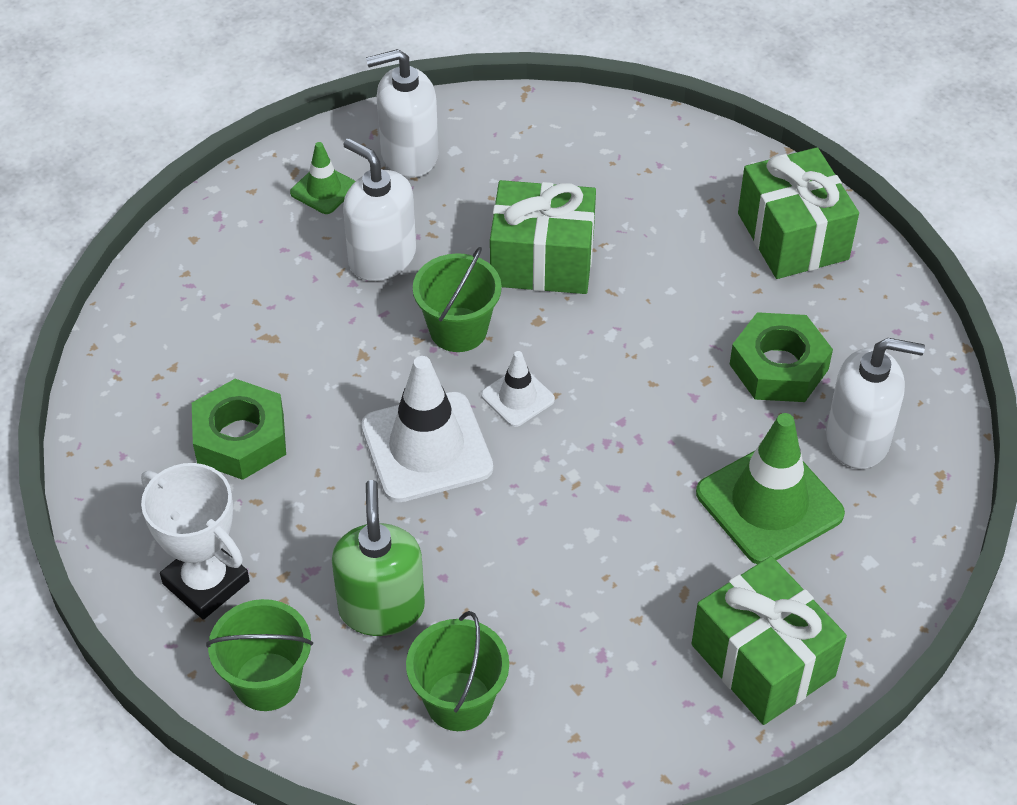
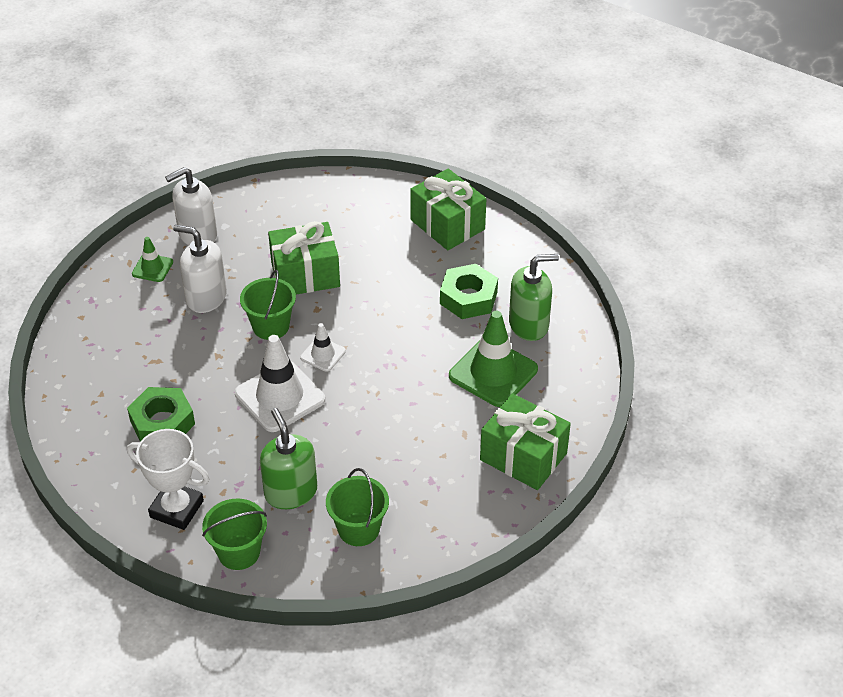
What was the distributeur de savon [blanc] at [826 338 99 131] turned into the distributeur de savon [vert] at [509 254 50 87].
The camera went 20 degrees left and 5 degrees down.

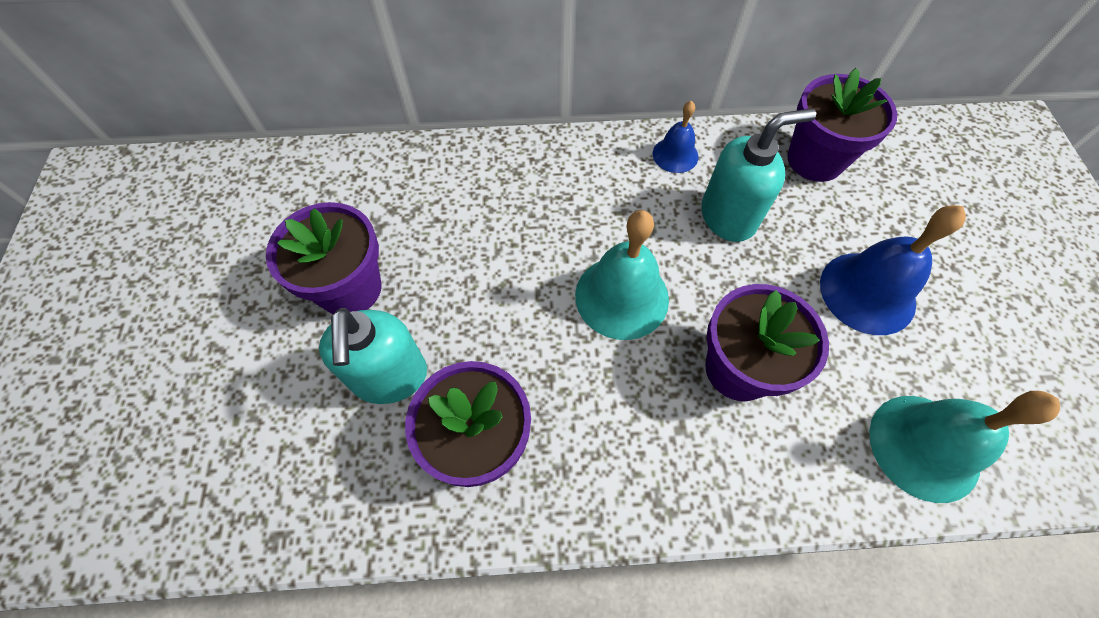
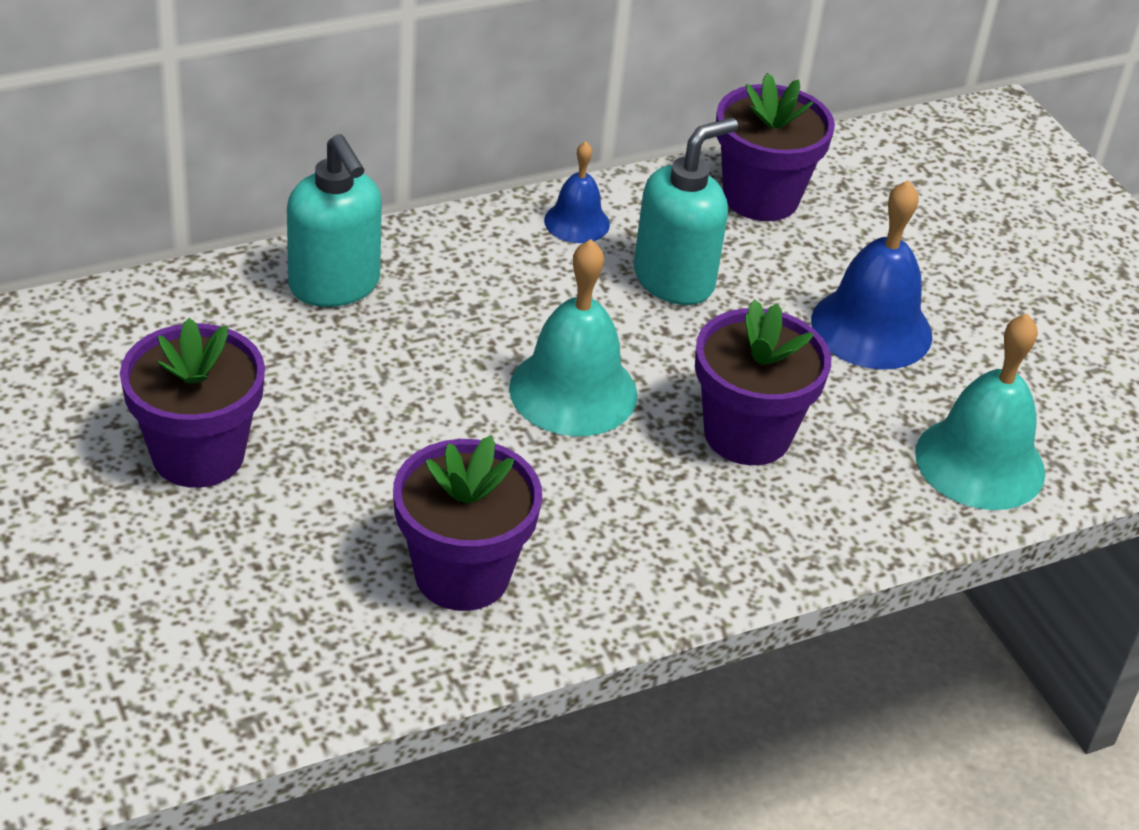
The distributeur de savon [turquoise] ended up elsewhere, having gone from [319 308 108 96] to [287 134 95 173].
The camera went 25 degrees left and 20 degrees down.

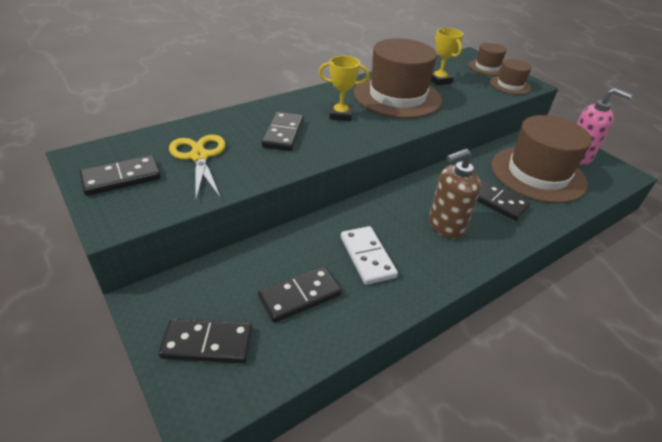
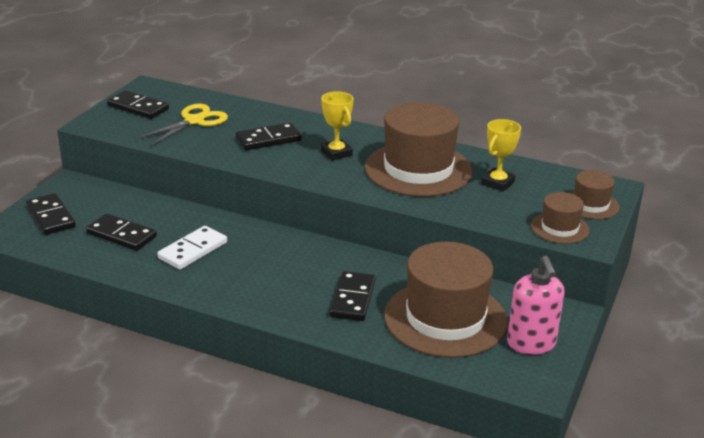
The second view lost the distributeur de savon [marron] at [429 149 52 90].
The camera went 60 degrees right and 10 degrees down.

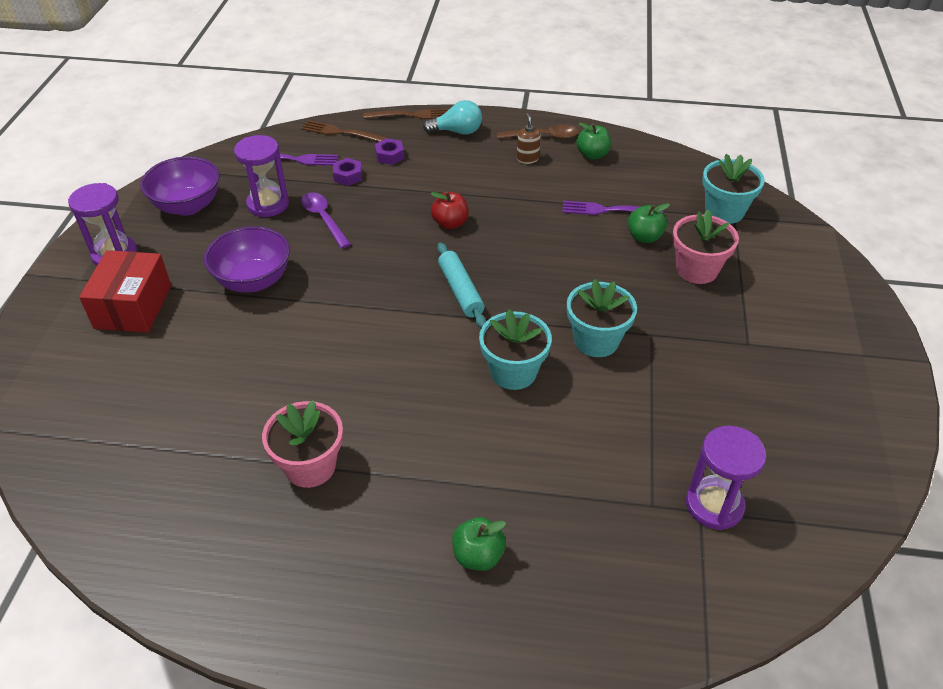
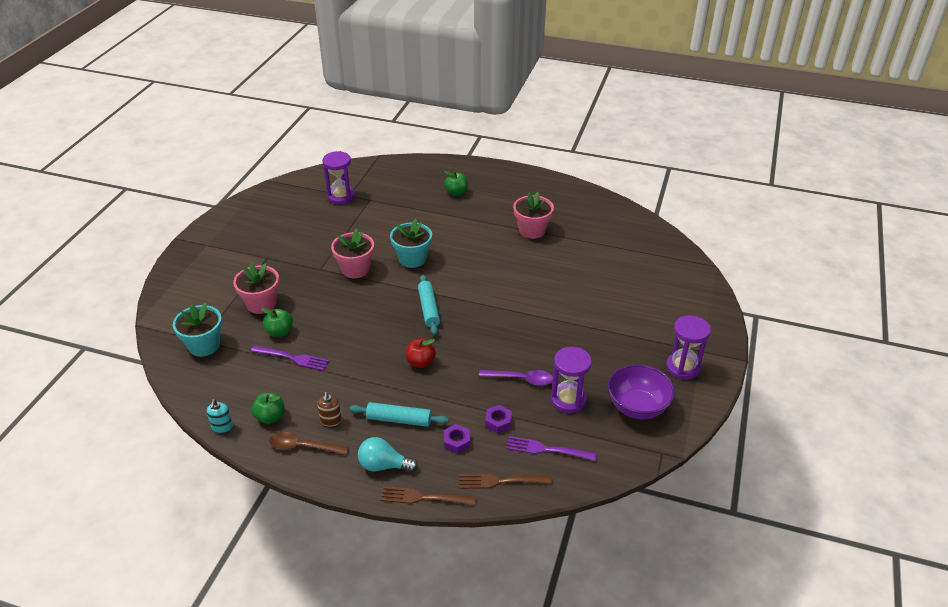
The second view lost the boîte [rouge] at [79 250 92 83].
The second view lost the bol [violet] at [204 226 86 67].
The fourchette [marron] at [301 120 87 22] ended up facing another way, 150 degrees clockwise from before.
The cuillère [violet] at [301 192 50 57] ended up facing another way, 60 degrees counterclockwise from before.
What was the pot de fleurs [turquoise] at [567 279 70 78] turned into the pot de fleurs [rose] at [331 229 43 49].
The second view gained the distributeur de savon [turquoise] at [206 399 27 35].
The second view gained the rouleau à pâtisserie [turquoise] at [349 402 100 25].
The camera went 170 degrees left and 5 degrees down.

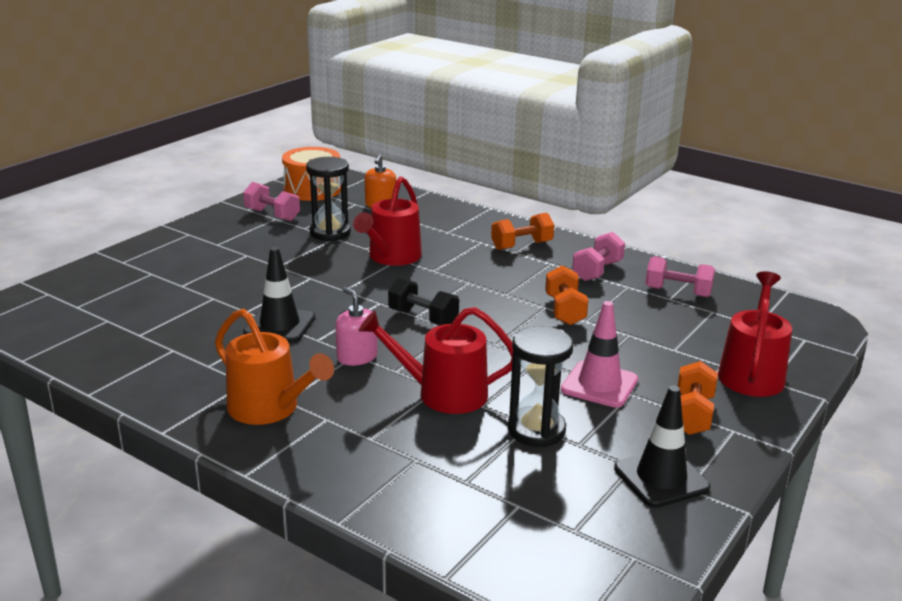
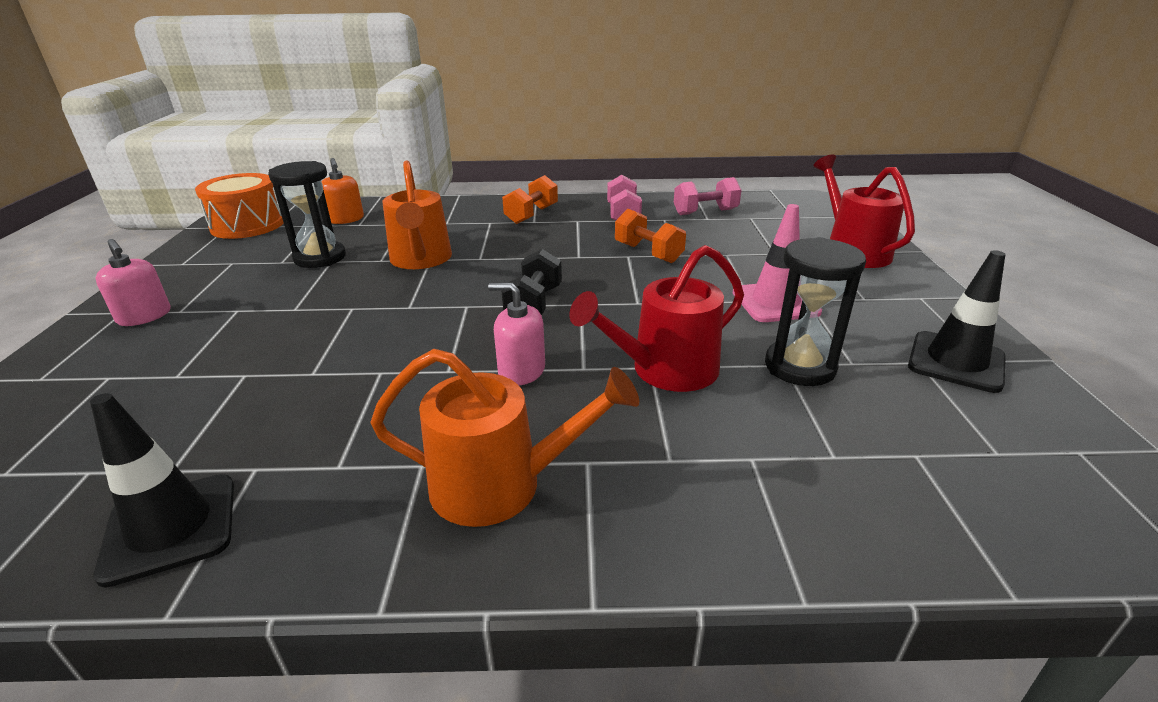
The second view lost the haltère [rose] at [243 182 57 39].
The cône de chantier [noir] ended up elsewhere, having gone from [243 247 72 96] to [90 393 144 195].
What was the arrosoir [rouge] at [353 177 69 89] turned into the arrosoir [orange] at [382 160 70 109].
The haltère [noir] at [388 278 71 47] ended up facing another way, 75 degrees counterclockwise from before.
The second view lost the haltère [orange] at [678 361 40 74].
The second view gained the distributeur de savon [rose] at [96 239 75 87].
The camera went 35 degrees left and 5 degrees up.

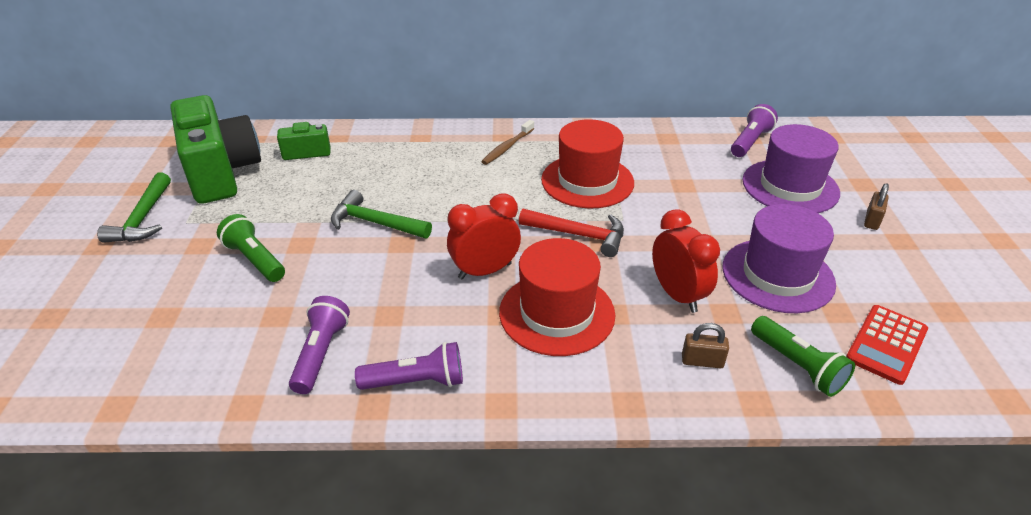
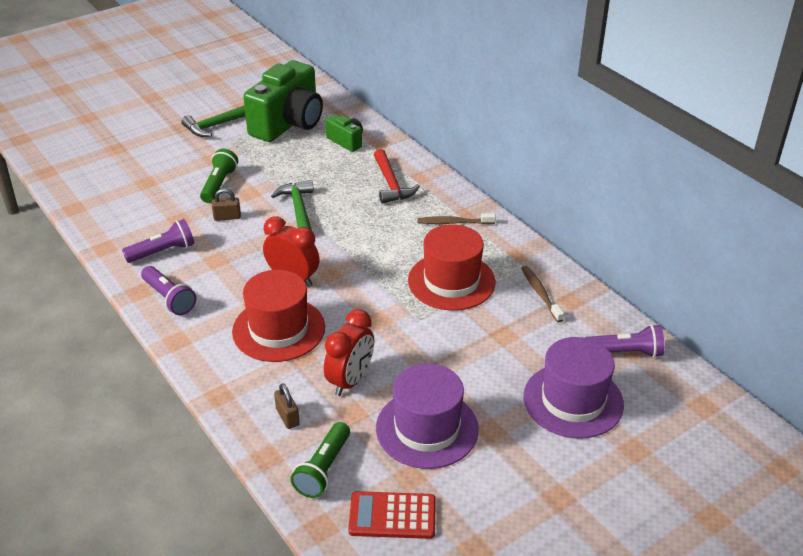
The marteau [rouge] ended up elsewhere, having gone from [519 209 105 48] to [374 149 46 55].
The cadenas [marron] ended up elsewhere, having gone from [864 183 25 47] to [212 188 29 33].
The second view gained the brosse à dents [marron] at [521 266 43 56].
The camera went 55 degrees right and 0 degrees up.

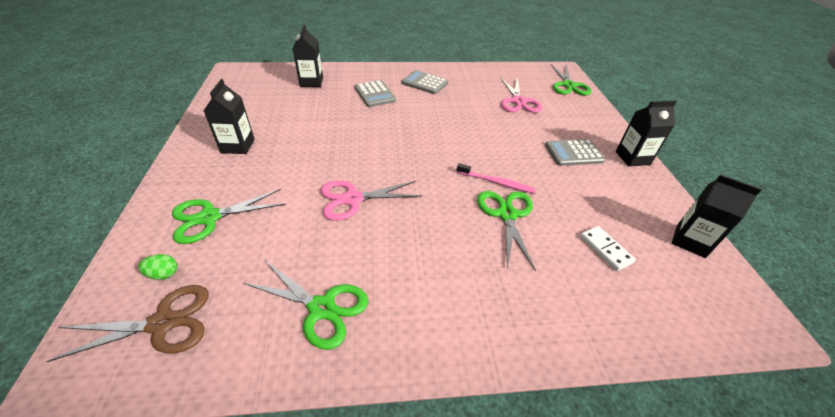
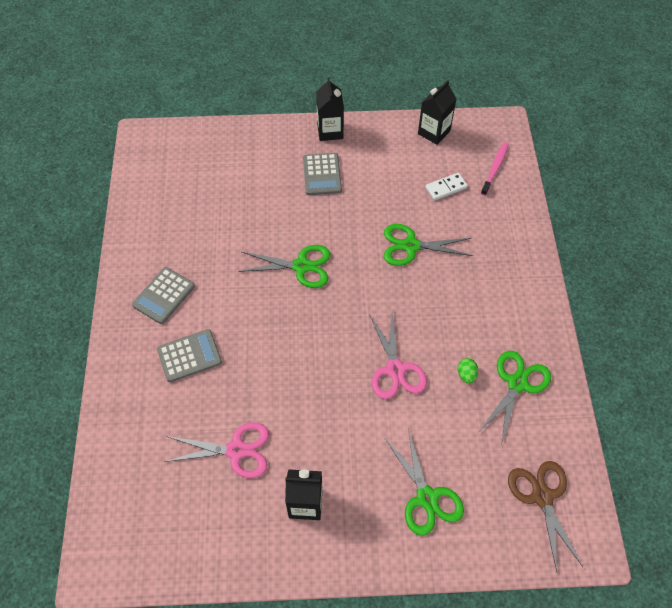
The œuf [vert] ended up elsewhere, having gone from [138 254 39 26] to [458 358 20 26].
The second view lost the brique de lait [noir] at [293 25 30 62].
The brosse à dents [rose] ended up elsewhere, having gone from [457 163 79 30] to [481 142 28 54].
The ciseaux [rose] ended up elsewhere, having gone from [501 78 41 35] to [164 422 105 56].
The ciseaux [vert] ended up elsewhere, having gone from [551 64 41 31] to [238 245 92 43].
The camera went 85 degrees left and 15 degrees up.

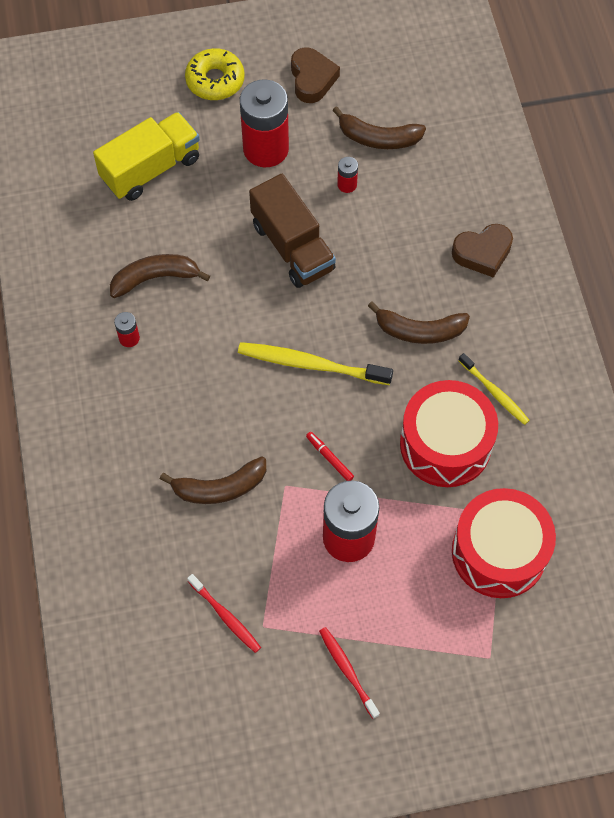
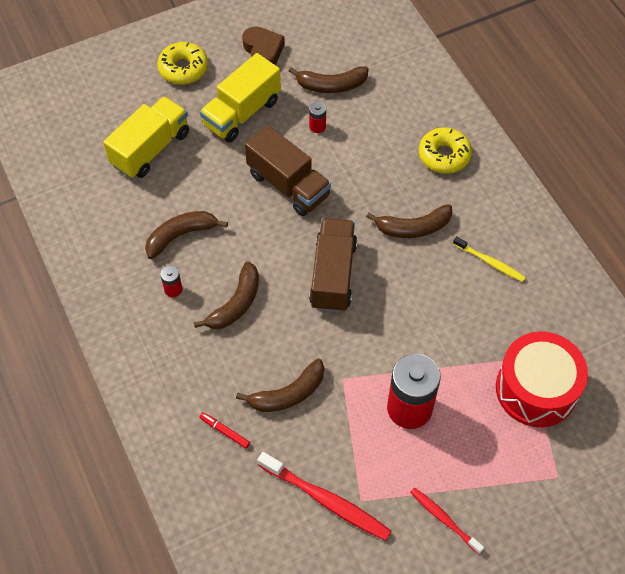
The size of the brosse à dents [rouge] at [187 574 74 79] changed by a factor of 1.67.
Where the brosse à dents [jaune] stood at [238 342 155 43], the camion [marron] came to stand at [309 218 48 94].
Where the pile [rouge] stood at [240 79 49 88], the camion [jaune] came to stand at [200 53 81 89].
The feutre [rouge] ended up elsewhere, having gone from [306 432 48 49] to [200 412 50 37].
The second view lost the tambour [rouge] at [400 380 98 107].
Where the cœur [marron] stood at [452 224 61 54], the beignet [jaune] came to stand at [419 127 53 47].
The second view gained the banane [marron] at [194 261 65 68].
The camera went 15 degrees left and 5 degrees down.

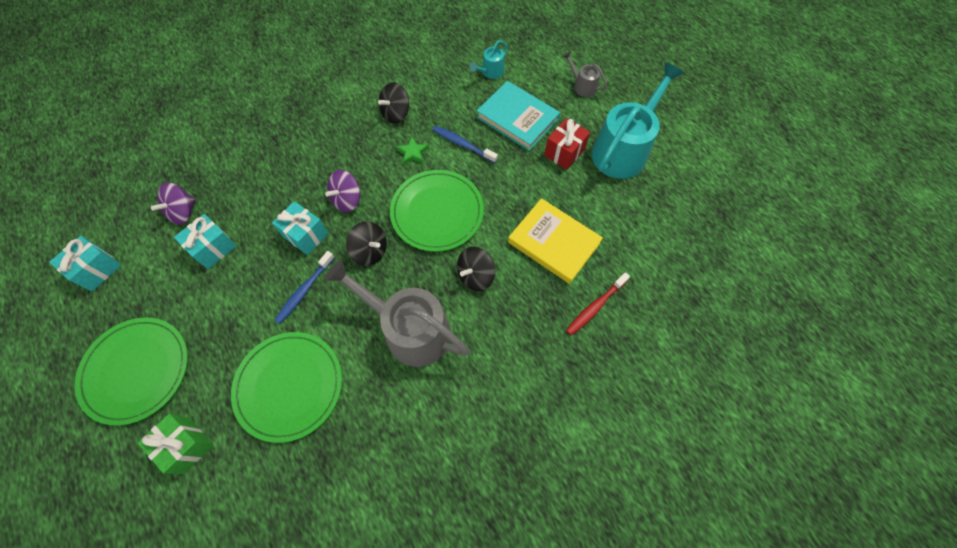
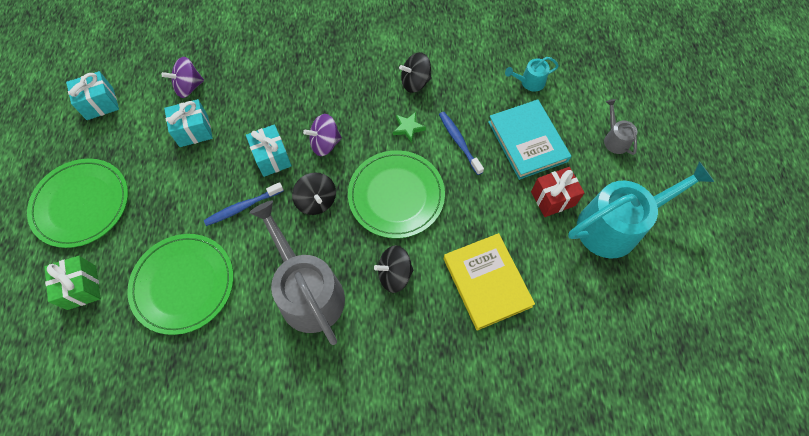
The second view lost the brosse à dents [rouge] at [566 272 64 64].
The camera went 30 degrees right and 0 degrees up.

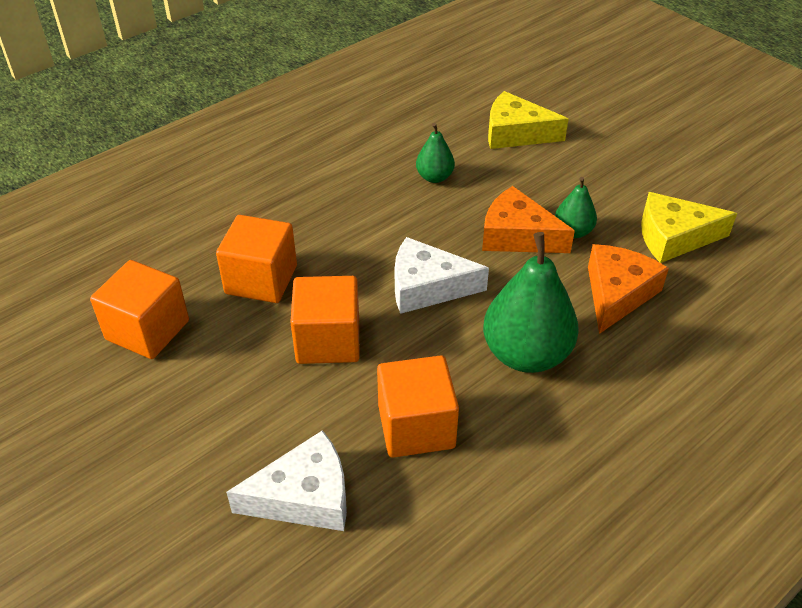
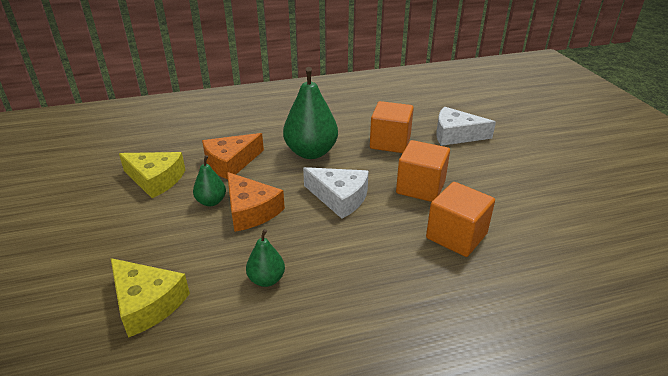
The second view lost the cube [orange] at [90 260 99 99].
The camera went 155 degrees left and 10 degrees down.

